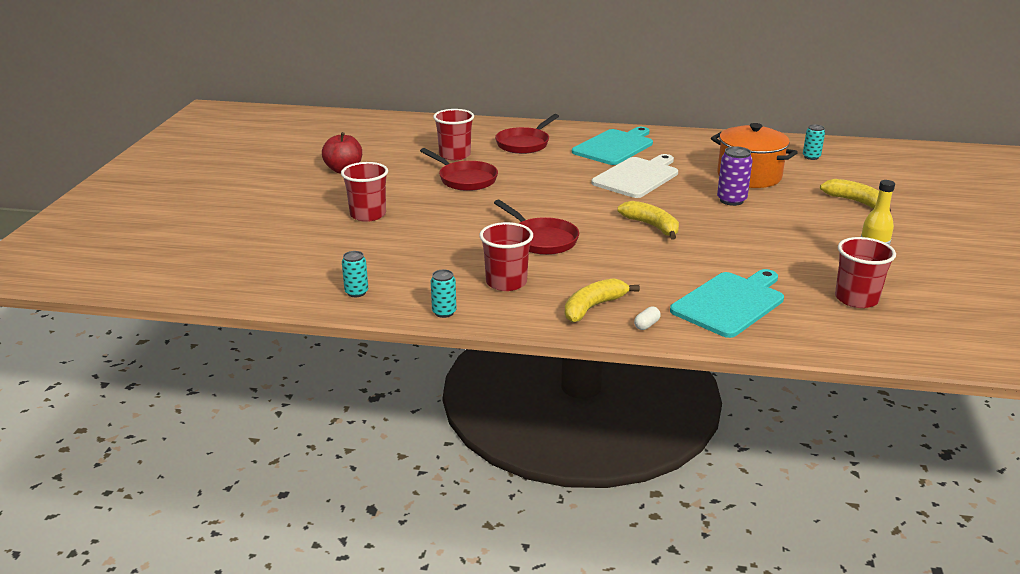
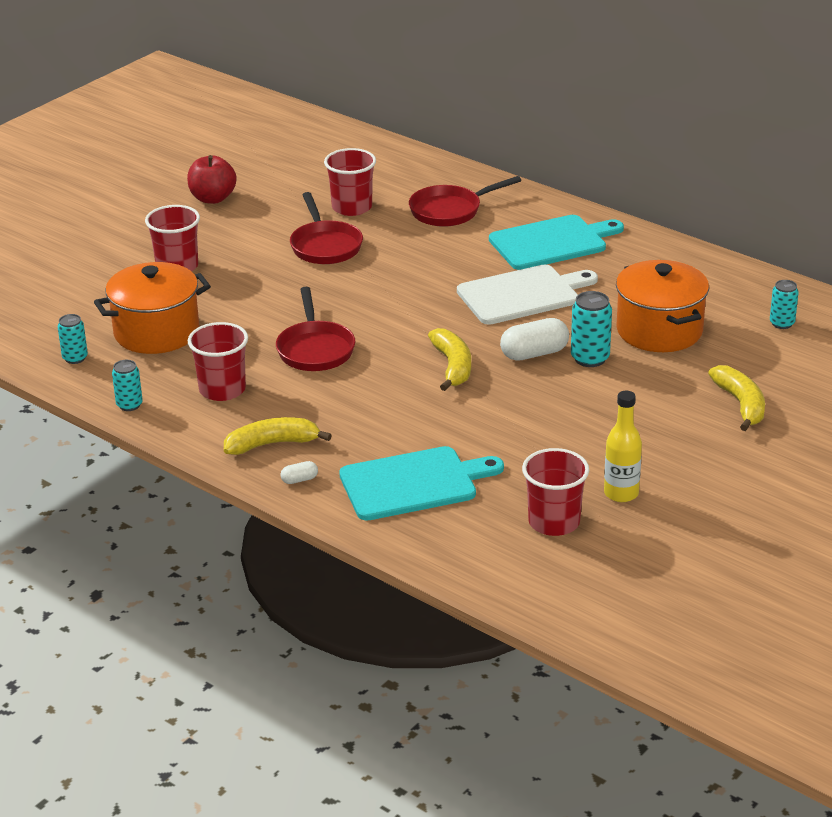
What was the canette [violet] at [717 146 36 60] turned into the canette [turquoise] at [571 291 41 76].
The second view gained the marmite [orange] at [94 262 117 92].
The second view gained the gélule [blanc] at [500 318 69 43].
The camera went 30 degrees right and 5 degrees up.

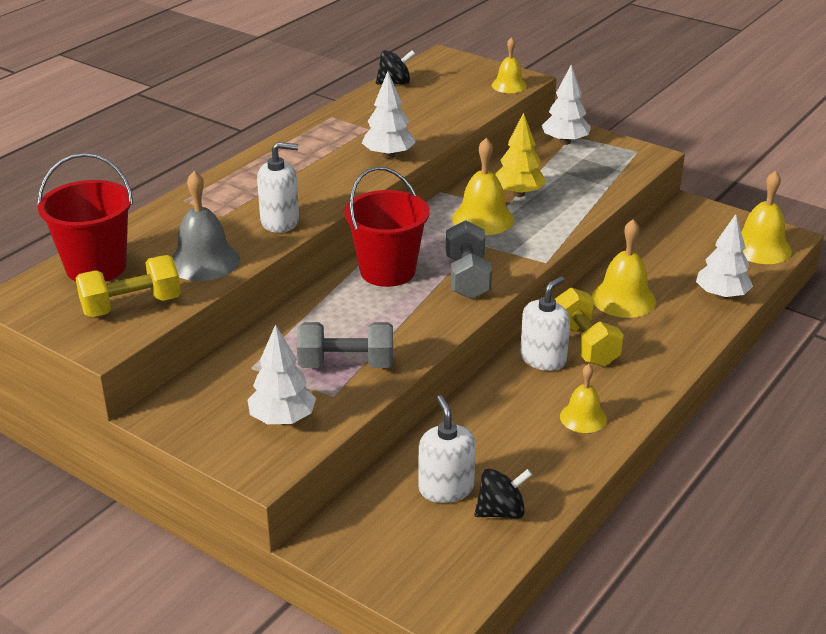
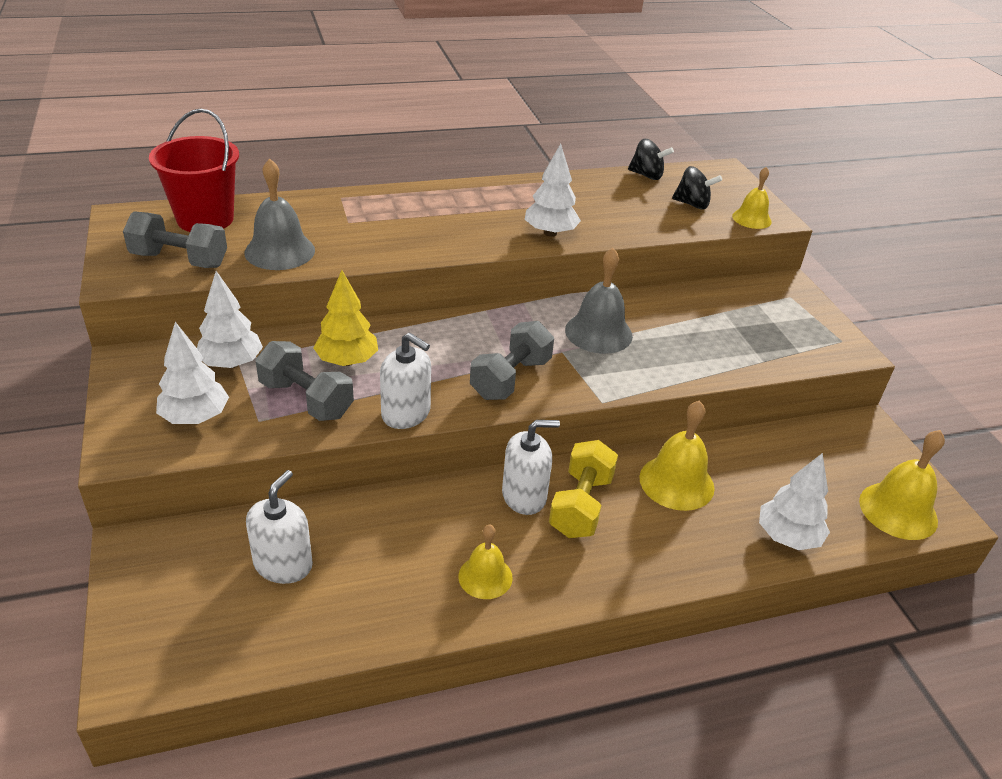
What was the haltère [jaune] at [75 255 106 62] turned into the haltère [gris] at [123 211 104 57].
The distributeur de savon [blanc] ended up elsewhere, having gone from [257 142 42 91] to [380 333 51 96].
The second view lost the seau [rouge] at [344 167 86 120].
What was the cloche [jaune] at [452 138 62 97] turned into the cloche [gris] at [565 248 68 106].
The toupie [noir] ended up elsewhere, having gone from [475 468 57 51] to [672 166 50 43].
The arbre [jaune] ended up elsewhere, having gone from [496 112 50 85] to [313 270 65 96].
The arbre [blanc] ended up elsewhere, having gone from [542 65 49 80] to [197 271 66 97].
The camera went 35 degrees right and 5 degrees up.

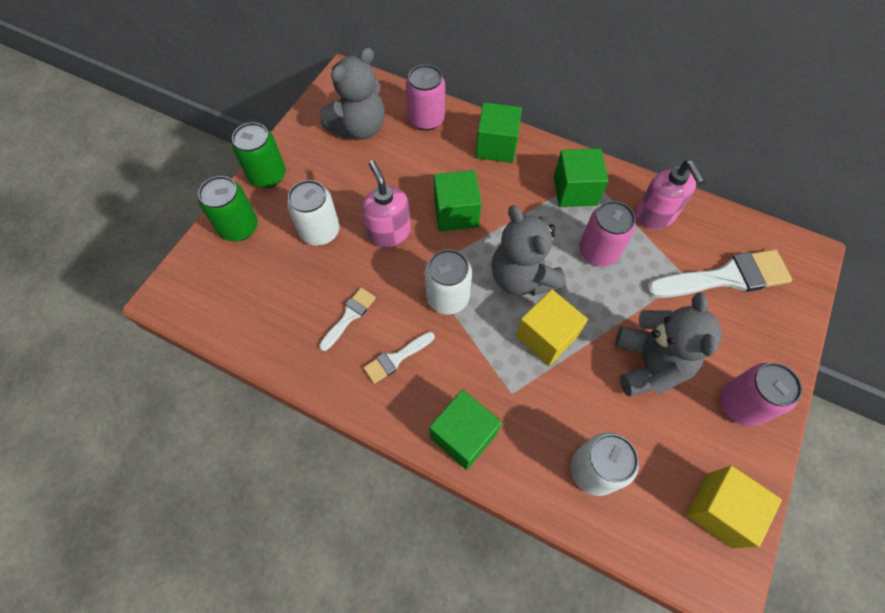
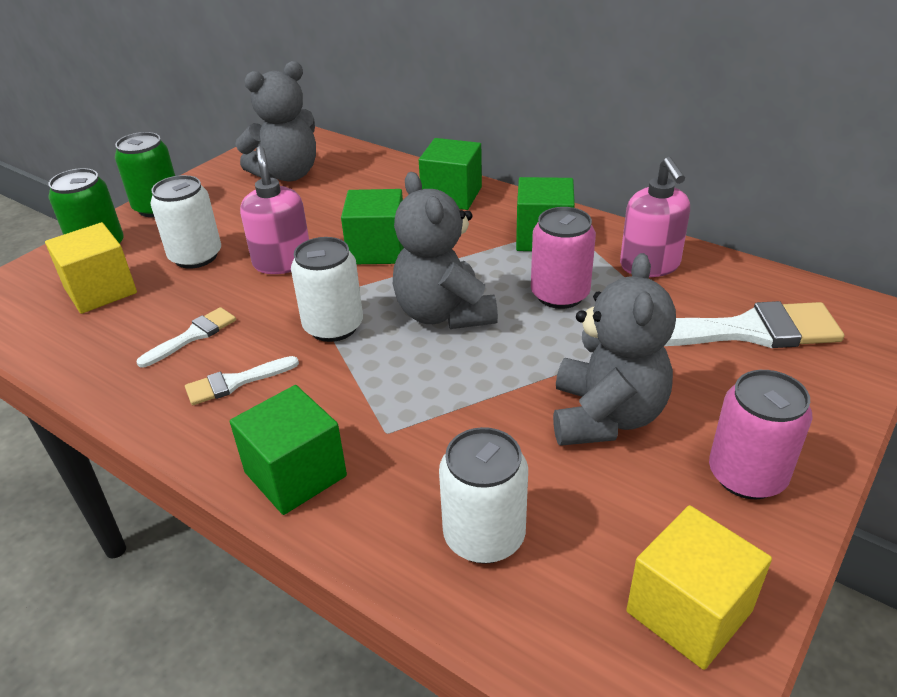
The second view lost the canette [rose] at [406 64 39 66].
The cube [jaune] ended up elsewhere, having gone from [516 290 72 76] to [45 222 92 92].
The camera went 10 degrees right and 25 degrees down.

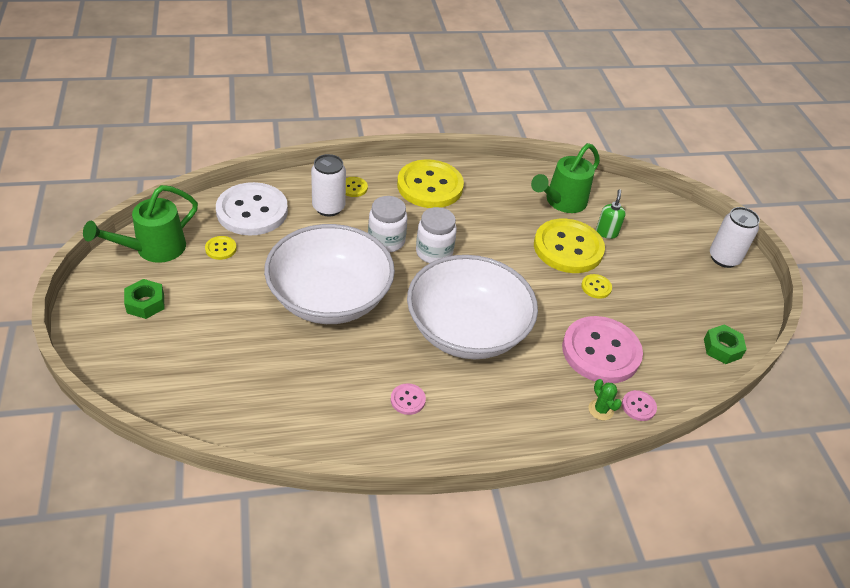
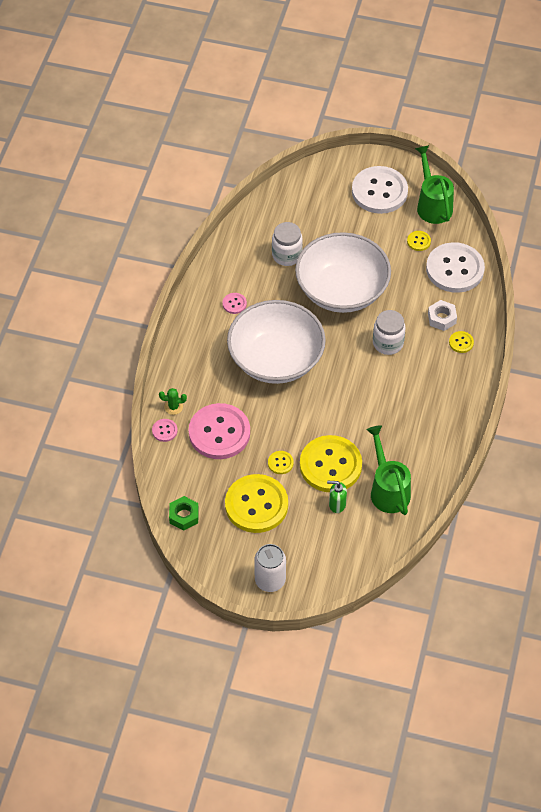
Where the écrou [vert] stood at [124 279 41 40], the bouton [blanc] came to stand at [352 166 56 48].
Where the canette [blanc] stood at [311 154 35 62], the écrou [blanc] came to stand at [428 300 29 31].
The bouton [jaune] ended up elsewhere, having gone from [397 159 67 49] to [225 474 63 59].
The bocal [blanc] ended up elsewhere, having gone from [416 207 41 56] to [272 222 31 44].
The distributeur de savon [vert] at [596 189 30 50] ended up facing another way, 150 degrees clockwise from before.
The camera went 120 degrees right and 10 degrees up.

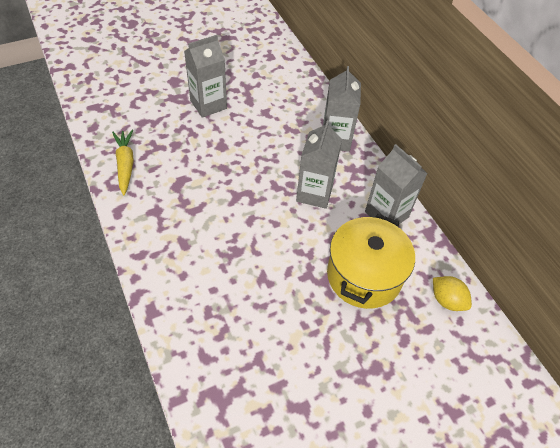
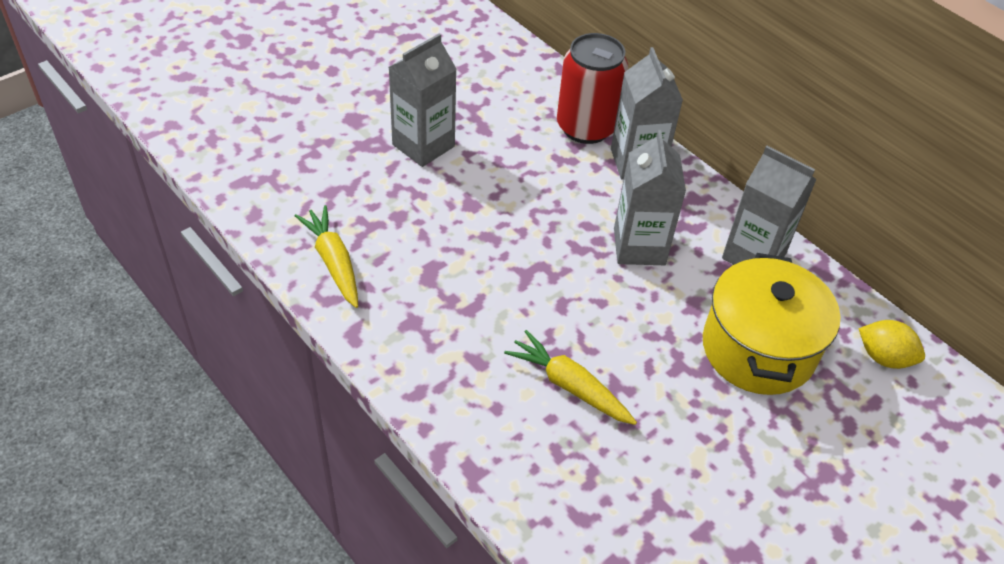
The second view gained the carotte [jaune] at [504 330 133 95].
The second view gained the canette [rouge] at [557 33 71 111].
The camera went 15 degrees left and 5 degrees down.

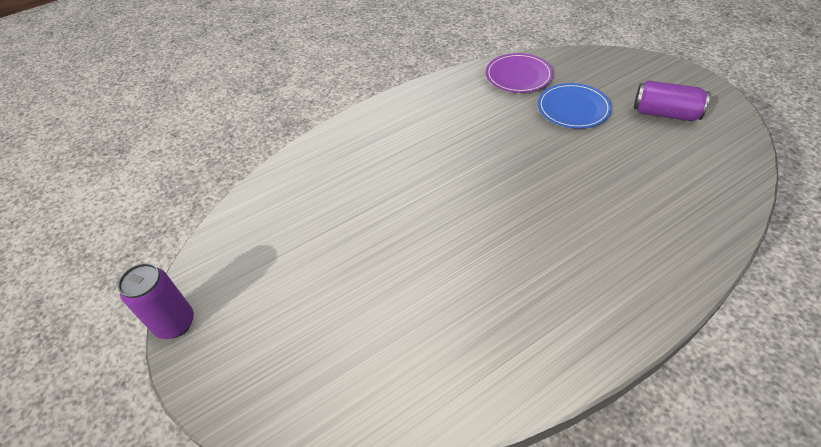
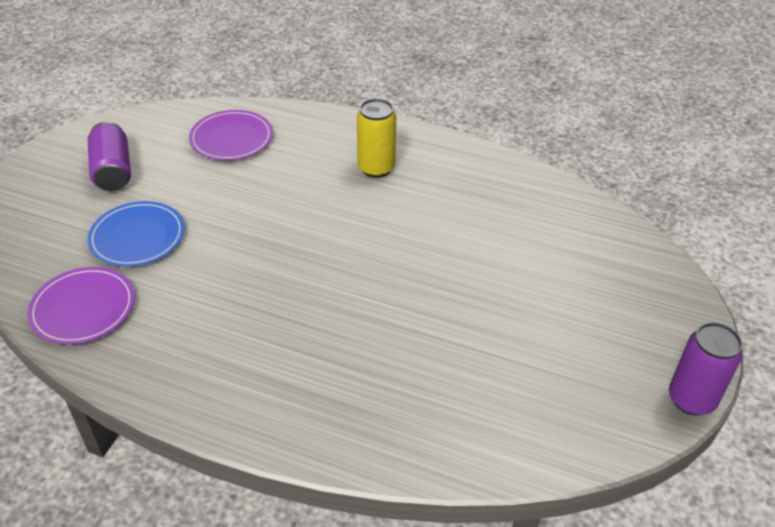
The second view gained the assiette [violet] at [189 110 84 51].
The second view gained the canette [jaune] at [357 99 39 79].
The camera went 130 degrees left and 5 degrees down.

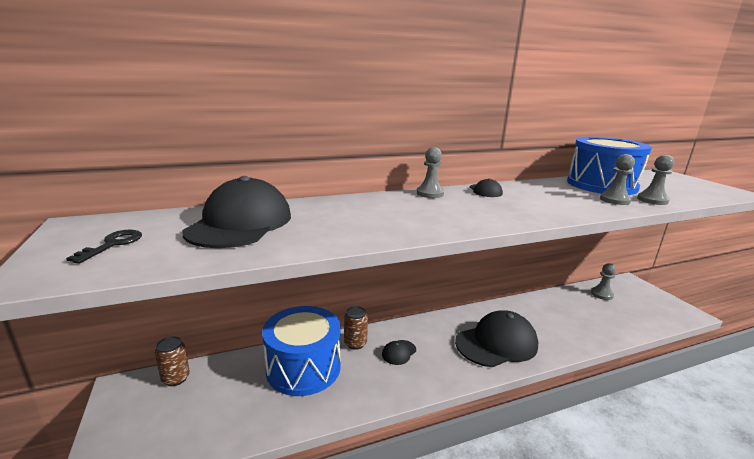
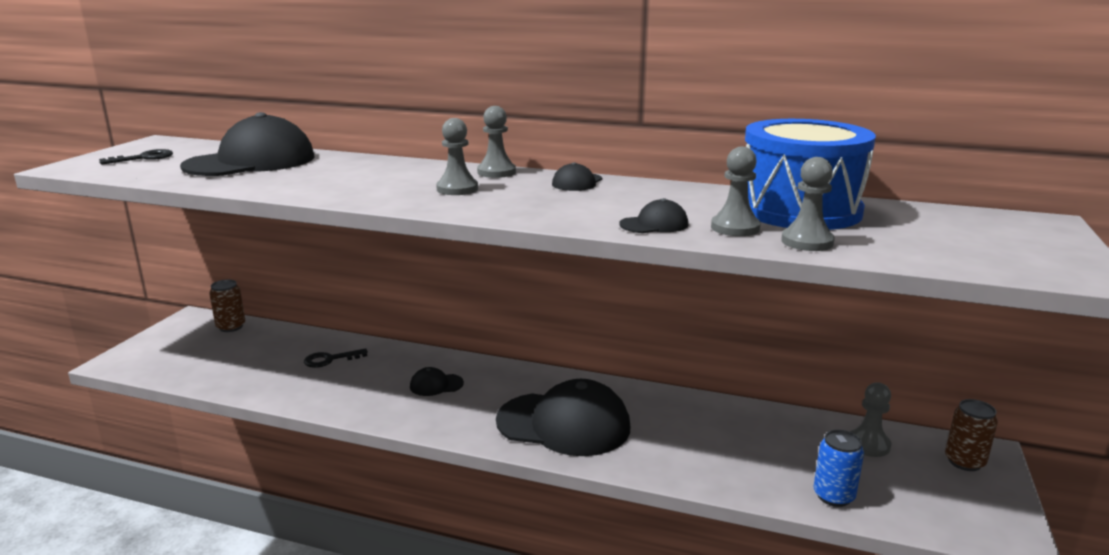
Where the tambour [bleu] stood at [262 306 79 90], the clé [noir] came to stand at [304 348 64 20].
The canette [marron] ended up elsewhere, having gone from [344 306 24 44] to [945 399 53 72].
The second view gained the pion [gris] at [436 118 42 77].
The second view gained the casquette [noir] at [619 198 69 35].
The second view gained the canette [bleu] at [814 430 50 77].
The camera went 40 degrees right and 0 degrees up.

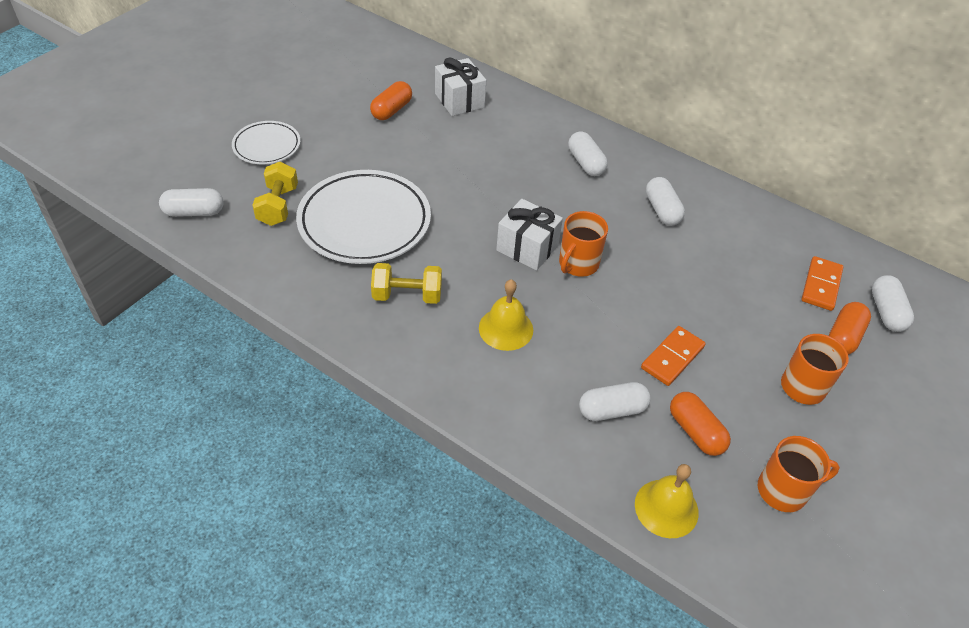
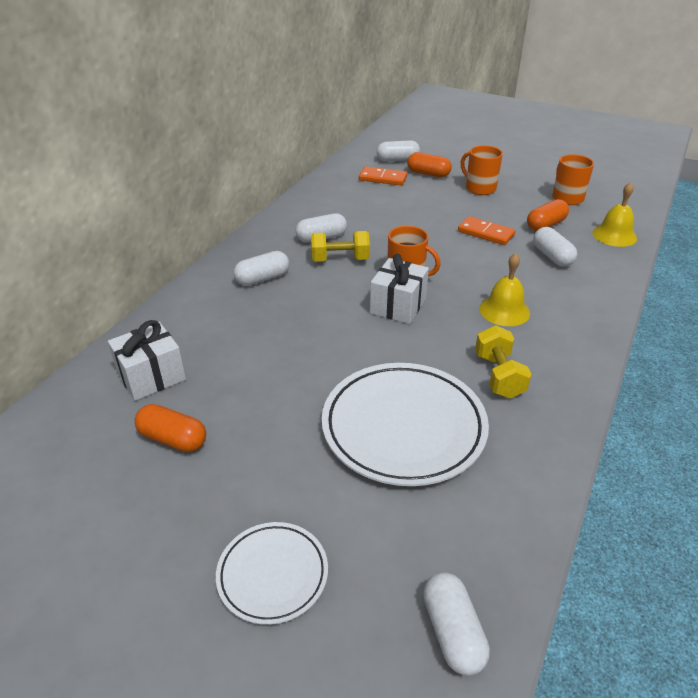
The haltère [jaune] ended up elsewhere, having gone from [253 162 45 64] to [311 231 59 31].
The camera went 95 degrees left and 10 degrees down.

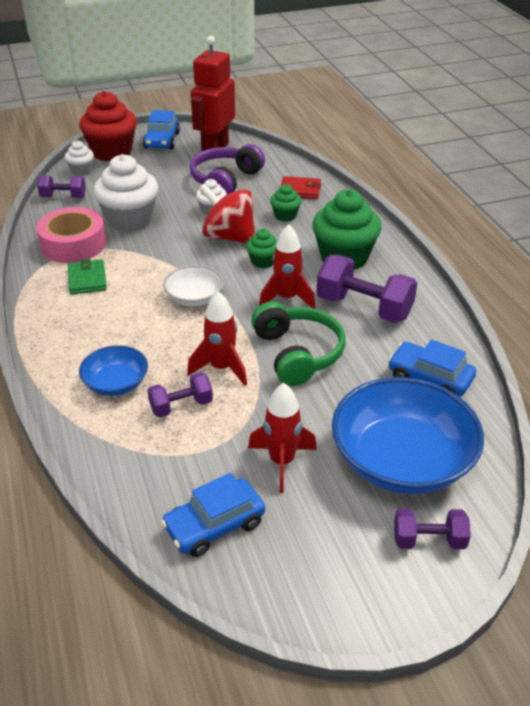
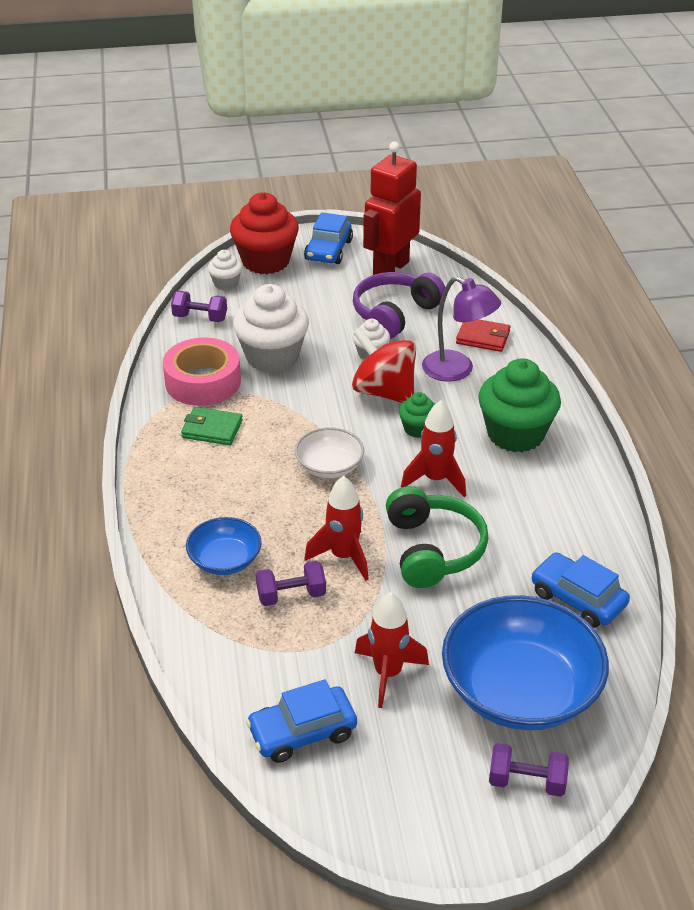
The portefeuille [vert] at [68 259 39 36] ended up facing another way, 75 degrees counterclockwise from before.
Where the muffin [vert] stood at [270 184 31 38], the lampe [violet] came to stand at [422 276 79 106].
The second view lost the haltère [violet] at [317 255 100 68].
The camera went 10 degrees right and 0 degrees up.

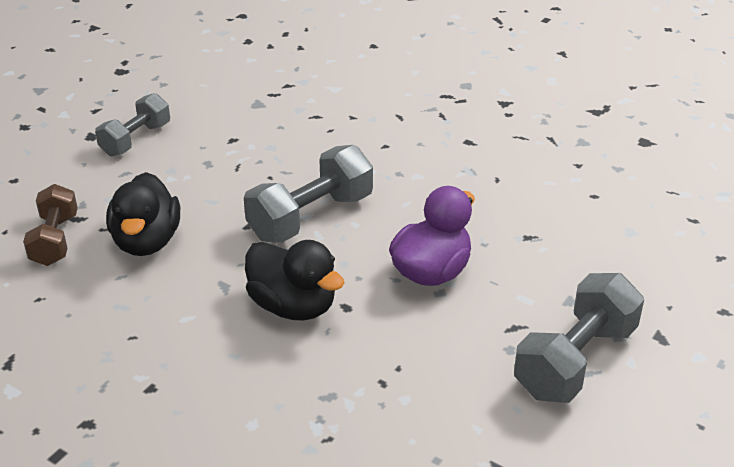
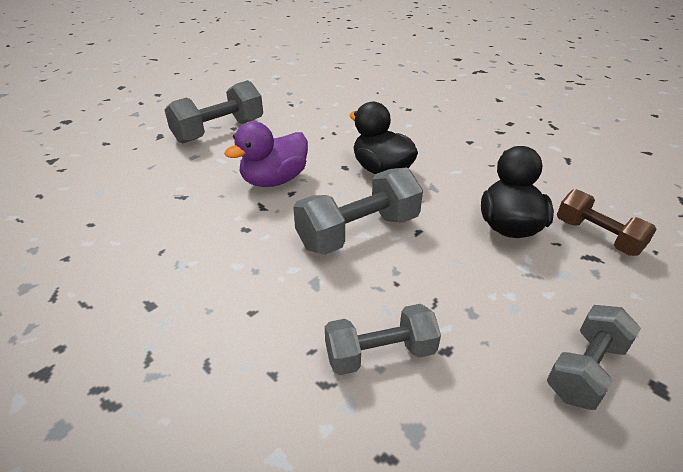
The haltère [marron] at [23 184 55 82] ended up facing another way, 45 degrees counterclockwise from before.
The second view gained the haltère [gris] at [325 304 116 71].
The camera went 170 degrees left and 0 degrees up.

